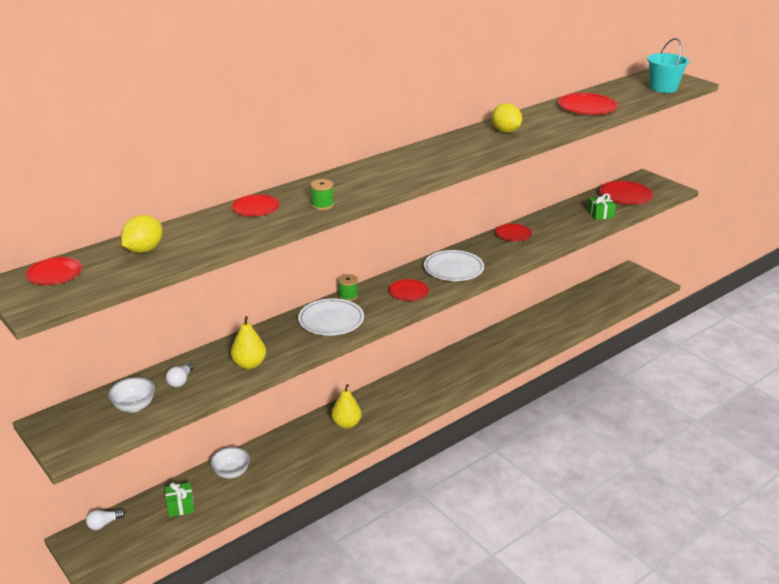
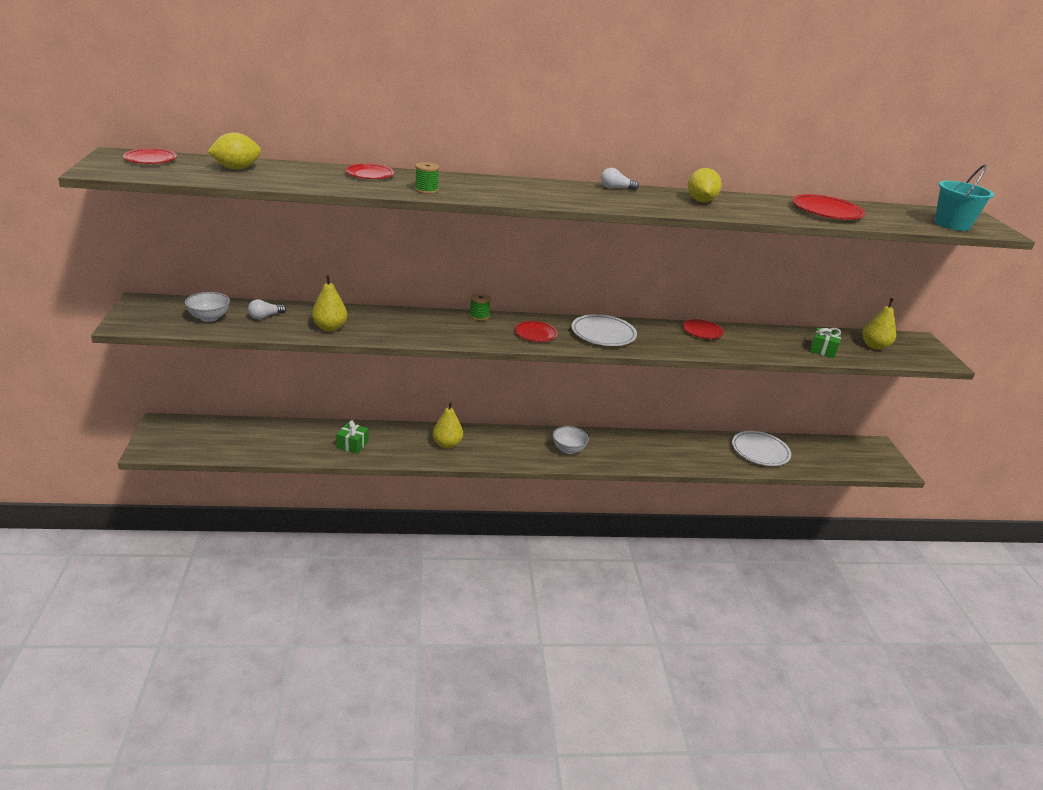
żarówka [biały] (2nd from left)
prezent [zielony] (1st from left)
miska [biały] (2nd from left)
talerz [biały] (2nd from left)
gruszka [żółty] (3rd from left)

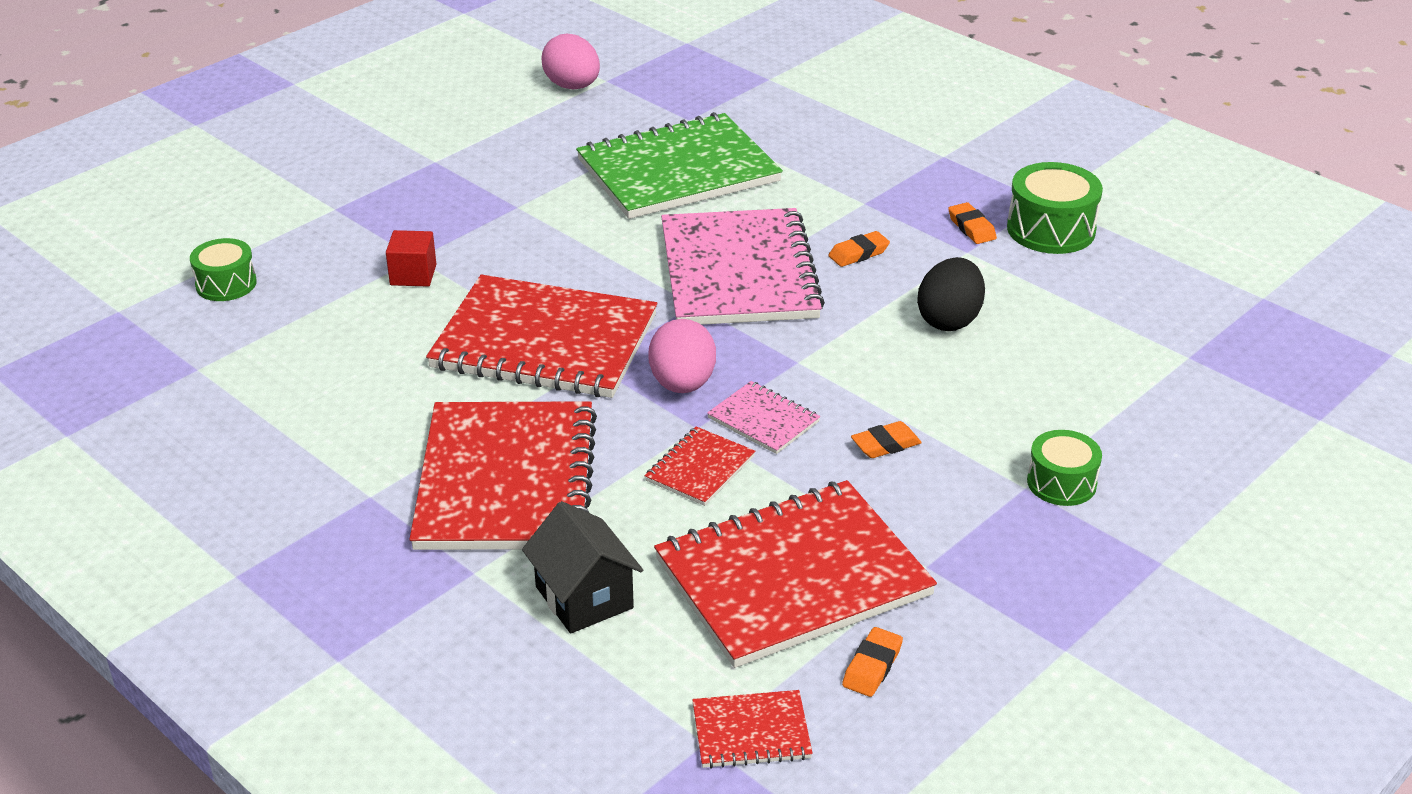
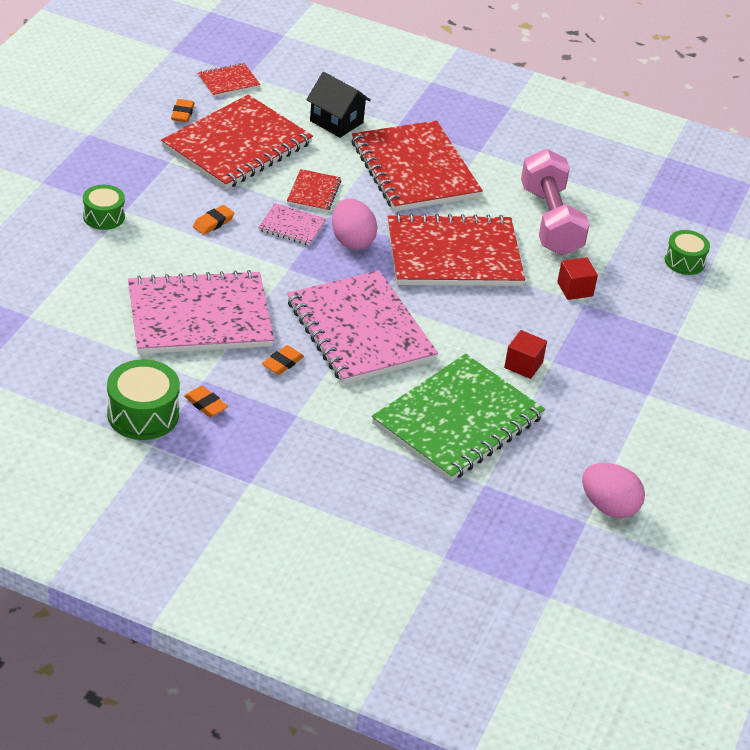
sześcian [czerwony] (1st from left)
hantel [różowy]
zeszyt [różowy] (1st from left)

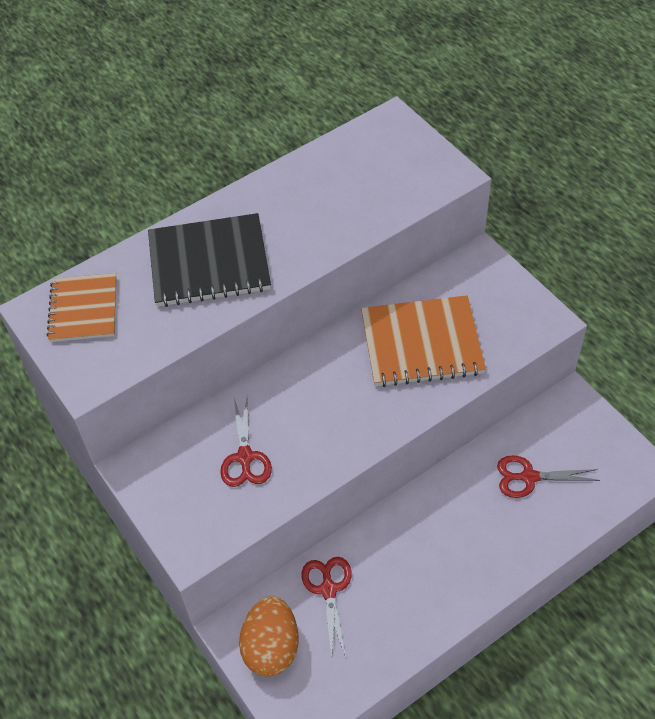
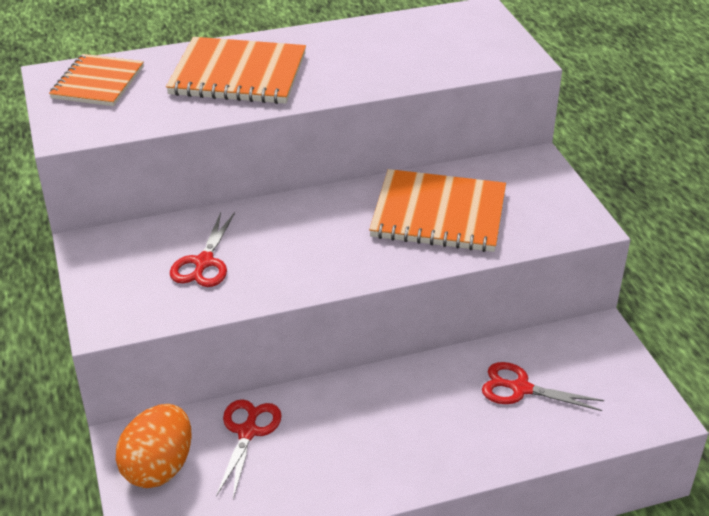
zeszyt [pomarańczowy] (2nd from left)

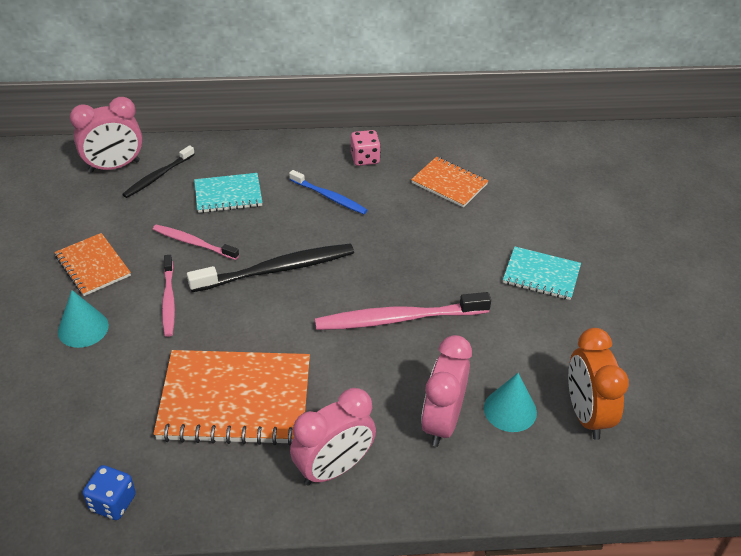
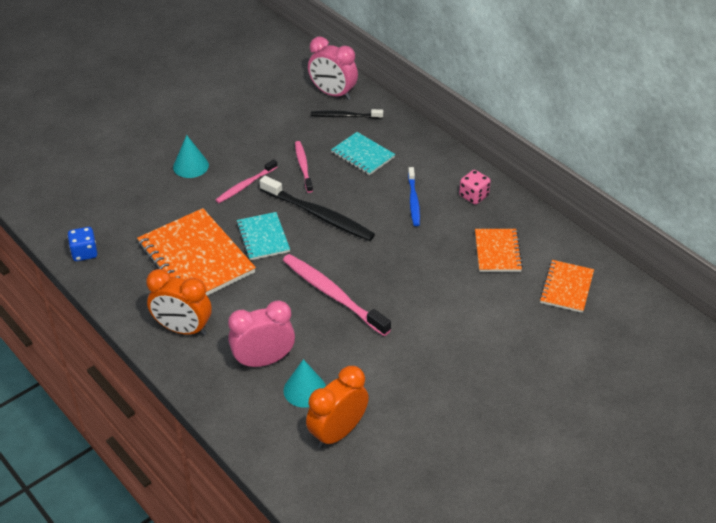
zeszyt [pomarańczowy] (3rd from left)
zeszyt [turkusowy] (1st from left)
budzik [pomarańczowy] (1st from left)

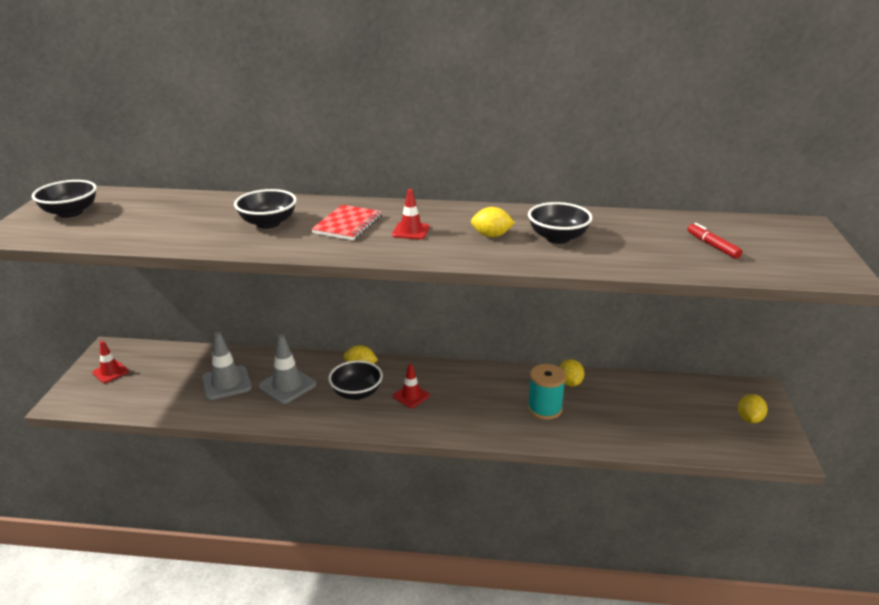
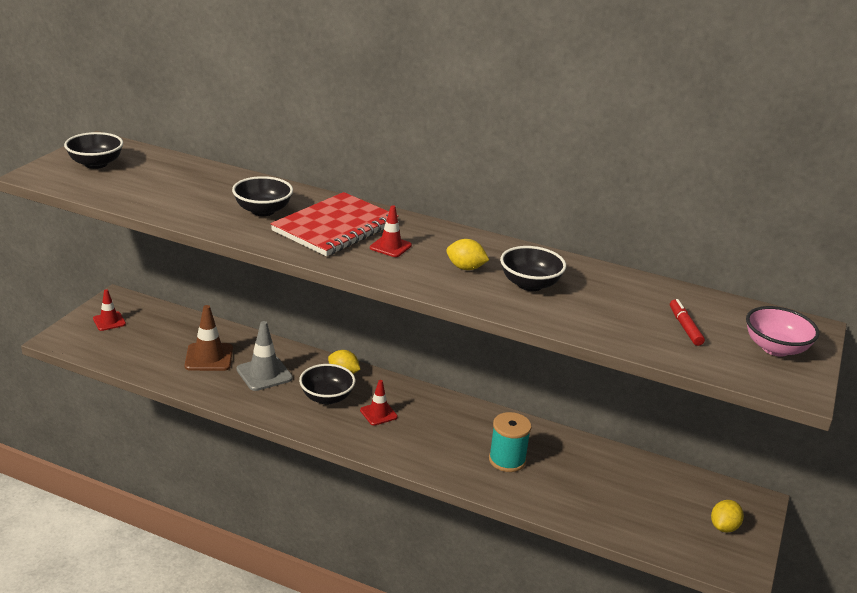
cytryna [żółty] (3rd from left in the first image)
miska [różowy]
pachołek [brązowy]
zeszyt [czerwony]

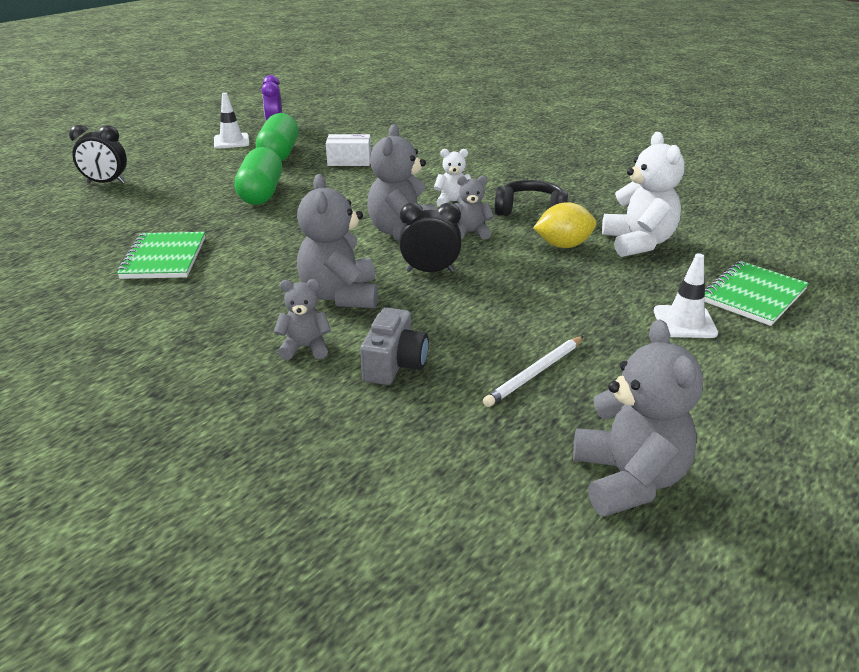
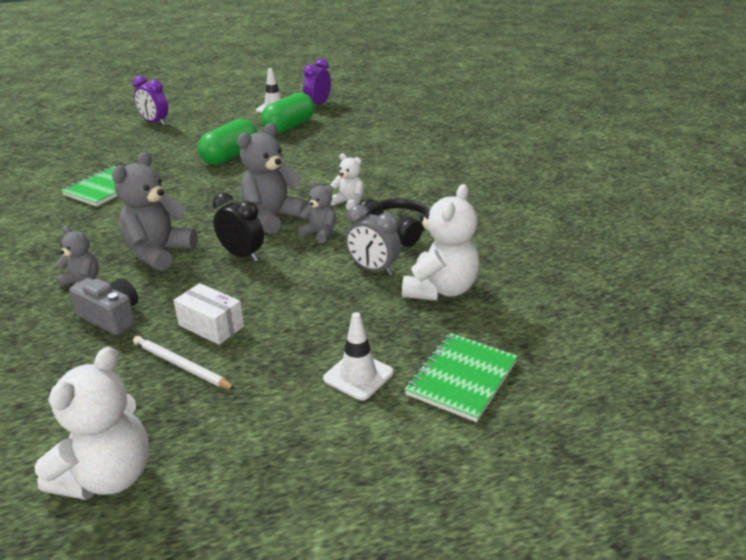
pudełko [biały]
budzik [szary]
budzik [fioletowy] (1st from left)
miś [biały] (1st from left)
aparat fotograficzny [szary]
ołówek [biały]
zeszyt [zielony] (2nd from left)

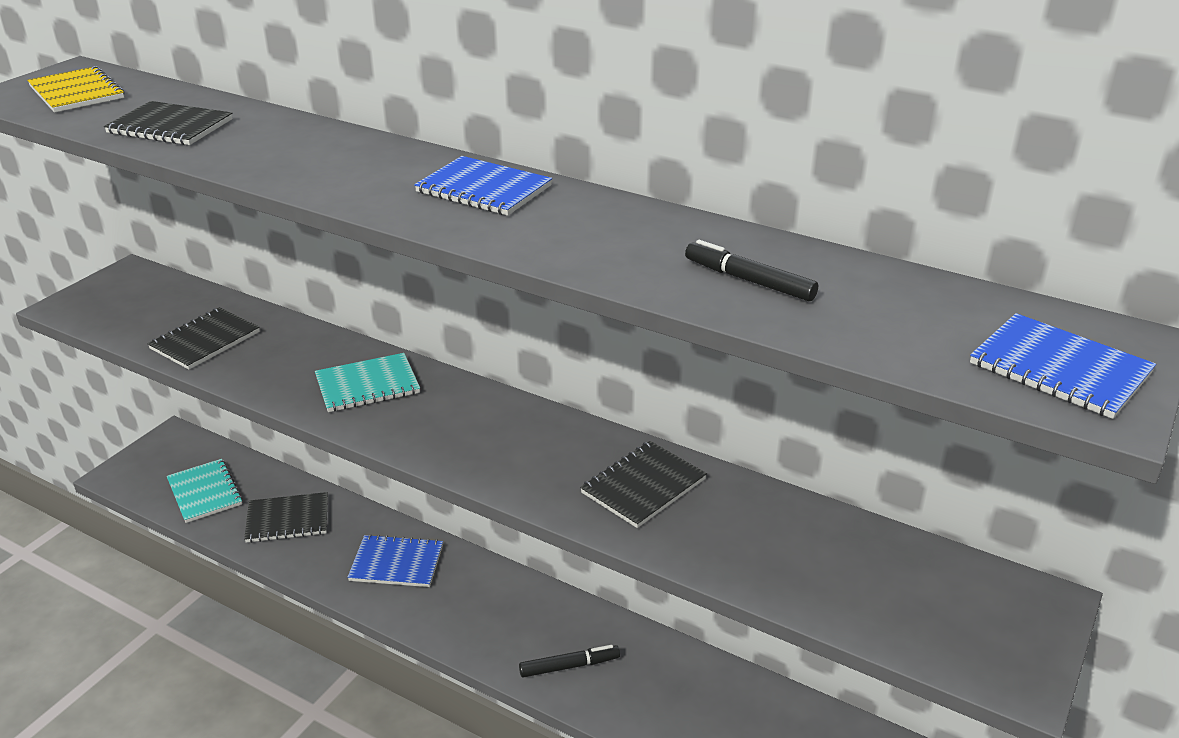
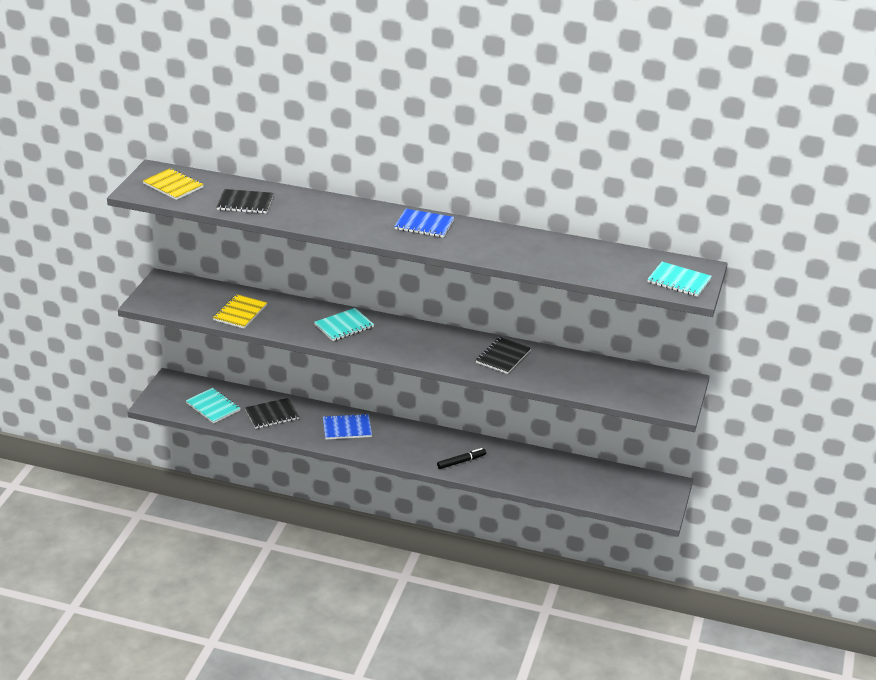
flamaster [czarny] (2nd from left in the first image)
zeszyt [żółty] (2nd from left)
zeszyt [turkusowy] (3rd from left)

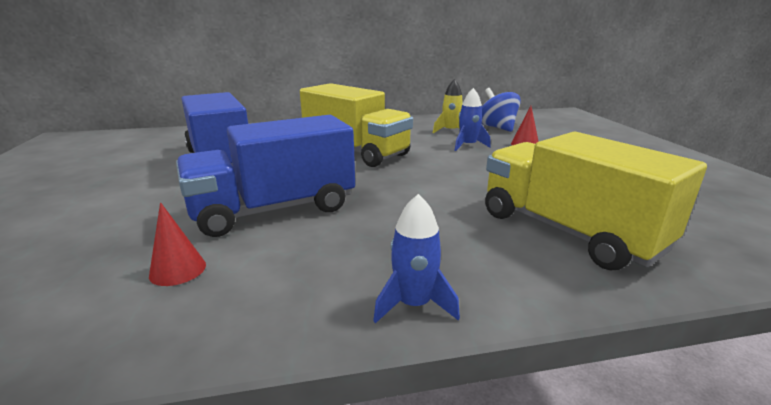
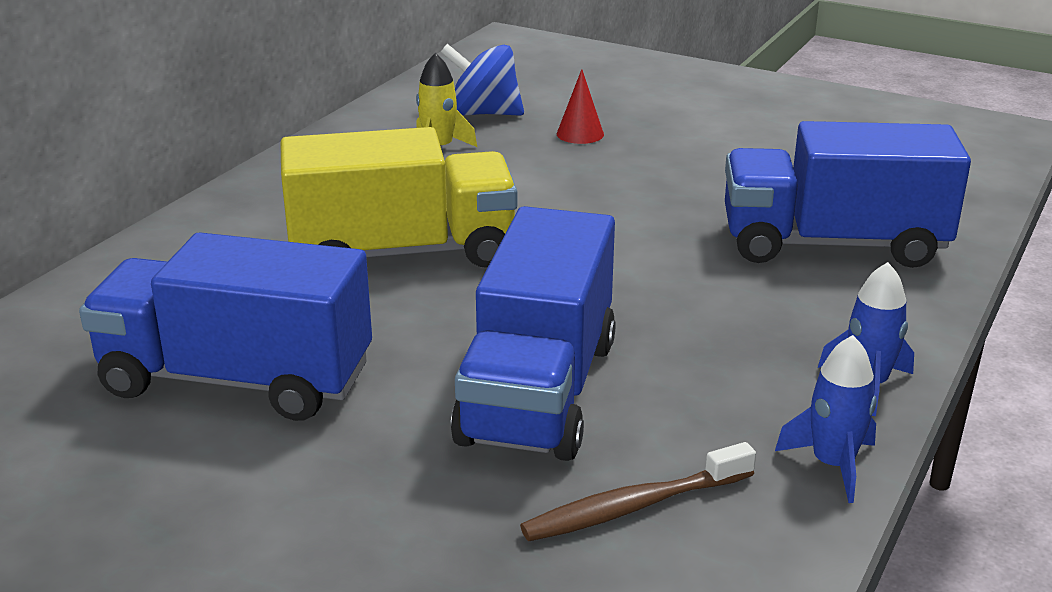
rakieta [niebieski] (1st from left)
szczoteczka do zębów [brązowy]
ciężarówka [niebieski] (3rd from left)

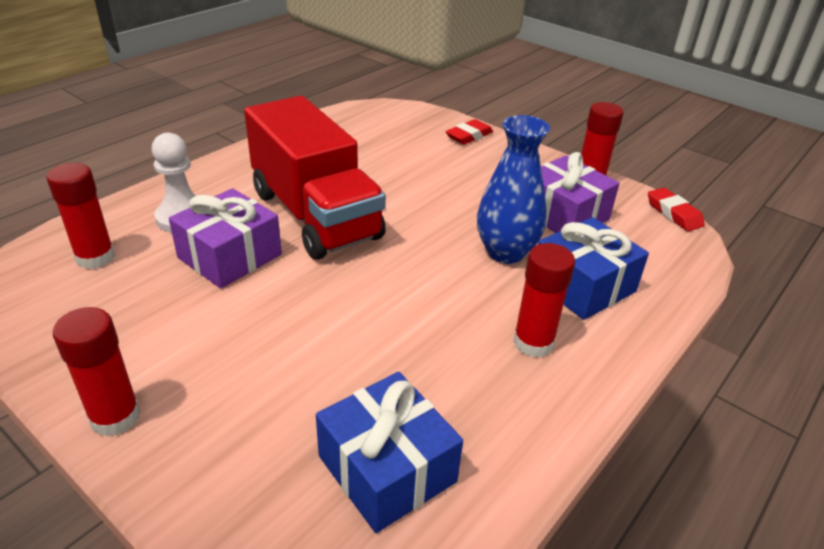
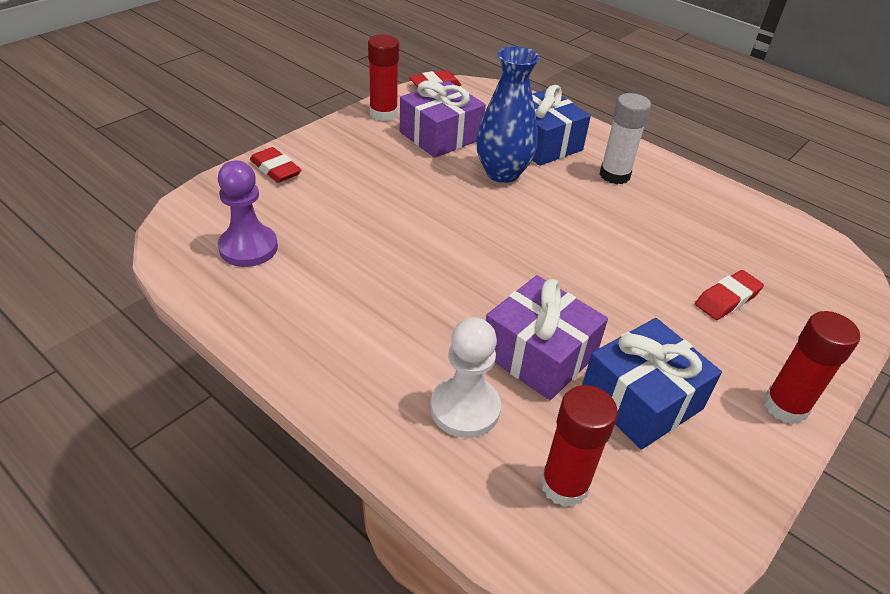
ciężarówka [czerwony]
pionek [fioletowy]
gumka do mazania [czerwony] (3rd from left)
prezent [niebieski] (2nd from left)
klej w sztyfcie [biały]

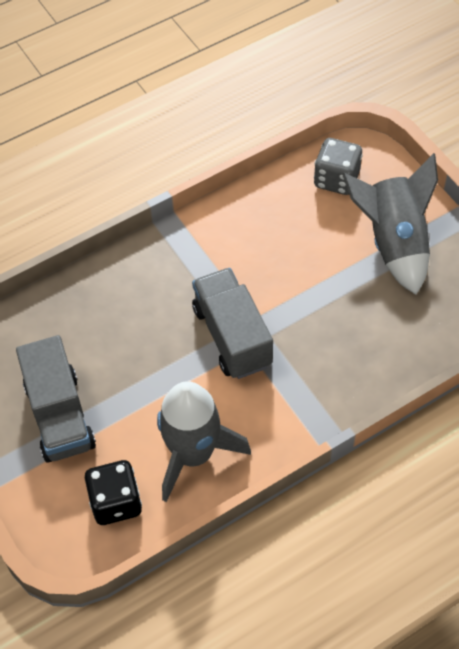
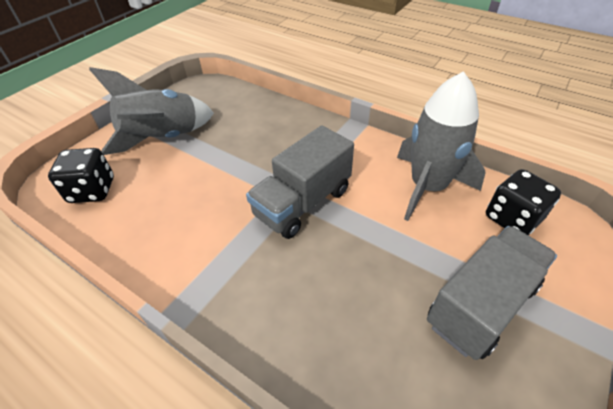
kostka do gry [czarny] (1st from left)

